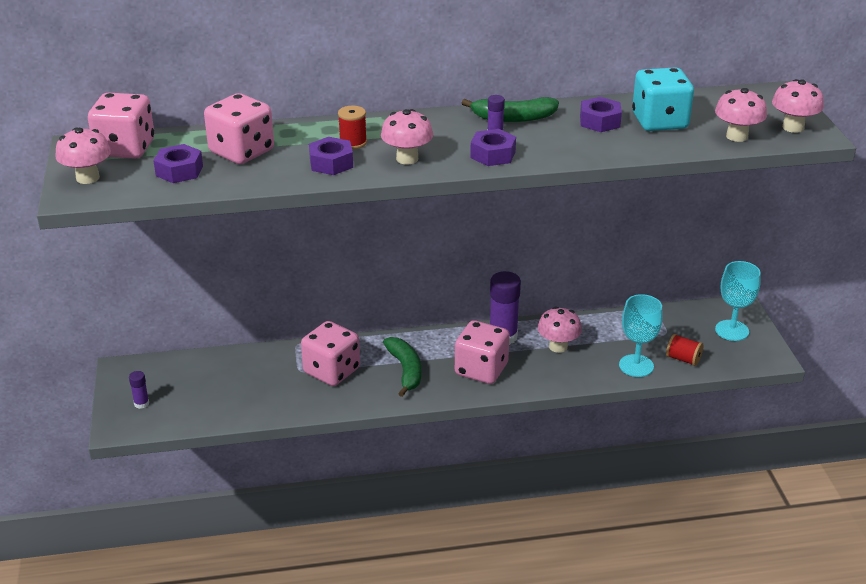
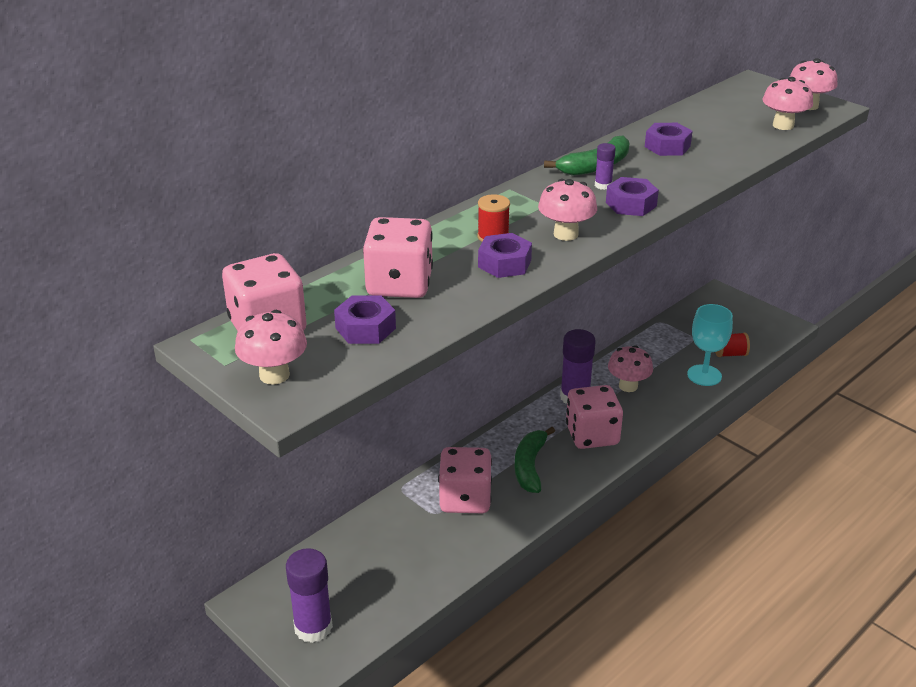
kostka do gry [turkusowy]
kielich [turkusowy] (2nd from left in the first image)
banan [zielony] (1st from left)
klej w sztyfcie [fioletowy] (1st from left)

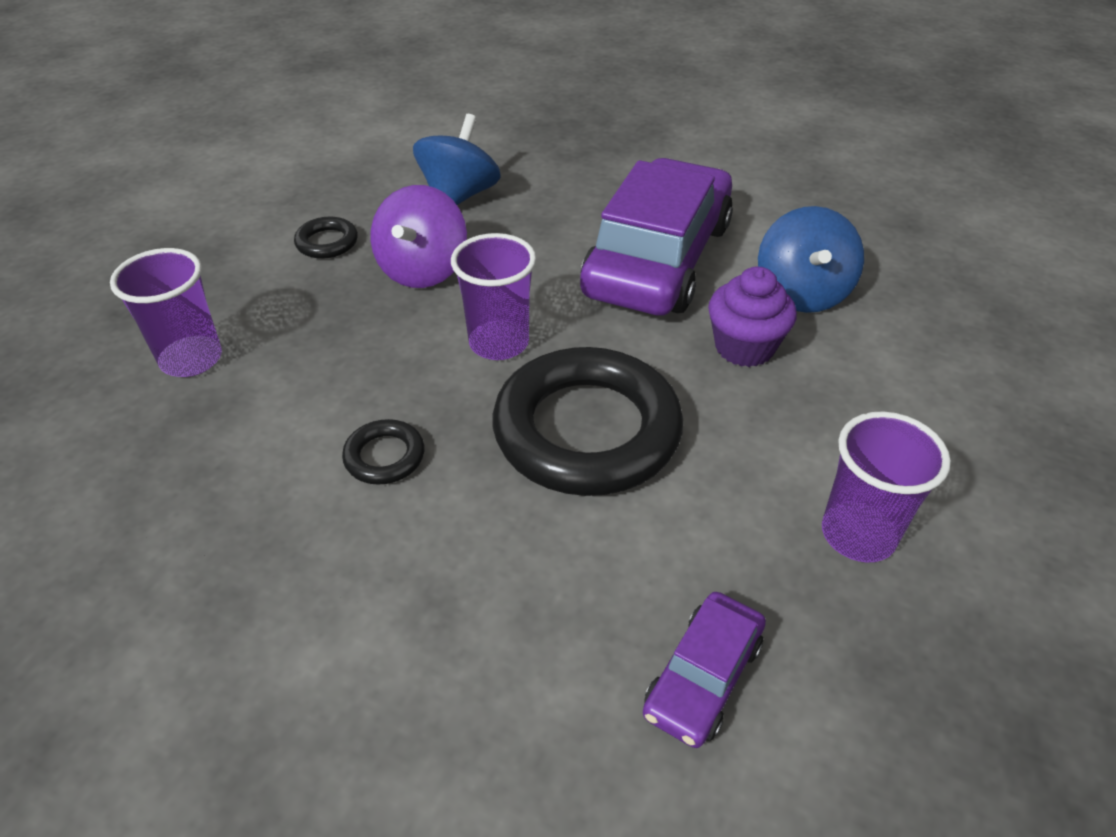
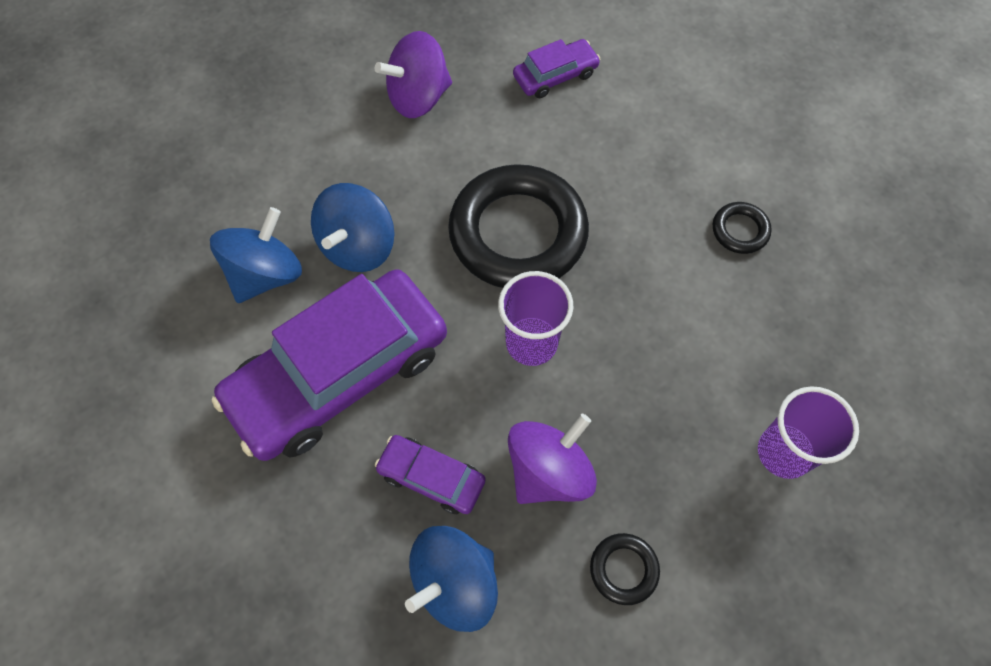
samochód [fioletowy] (2nd from left)
pierścień [czarny] (3rd from left)
bączek [niebieski] (2nd from left)
bączek [fioletowy] (1st from left)

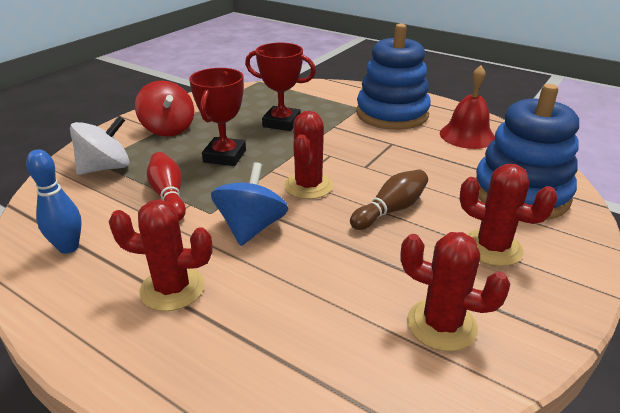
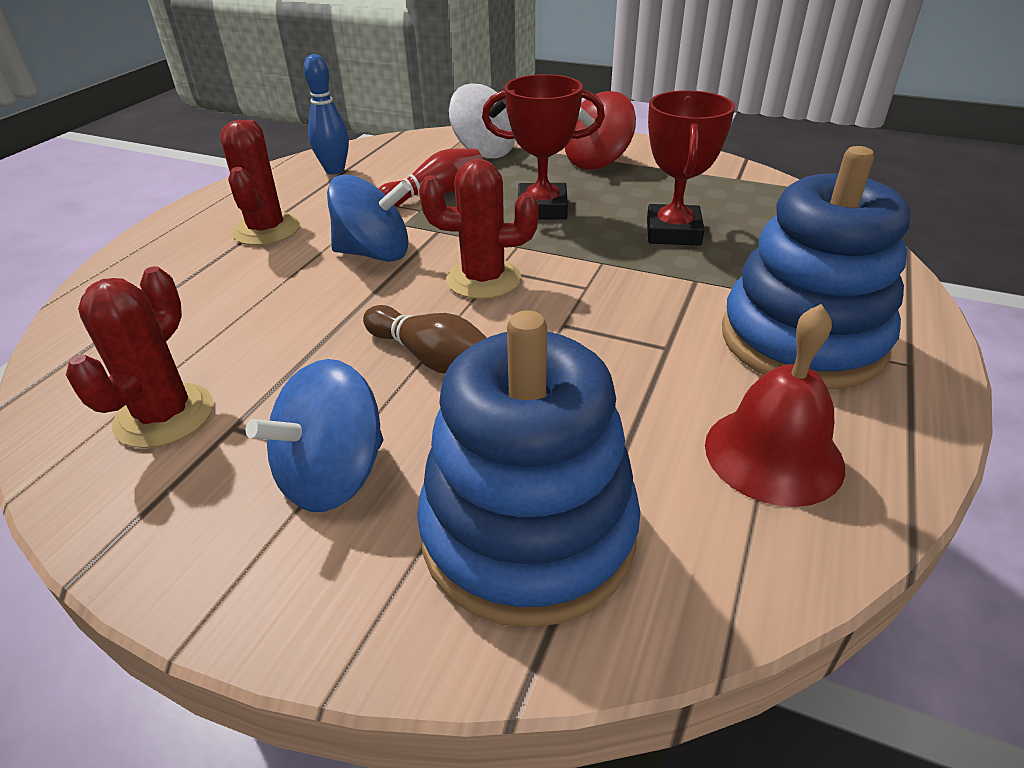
bączek [niebieski] (1st from left)

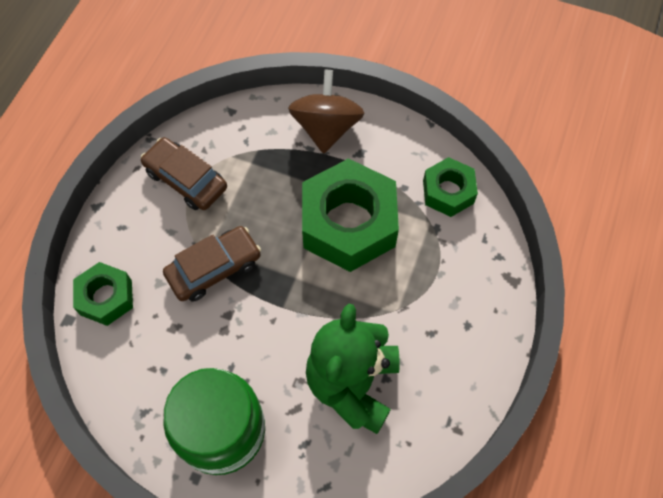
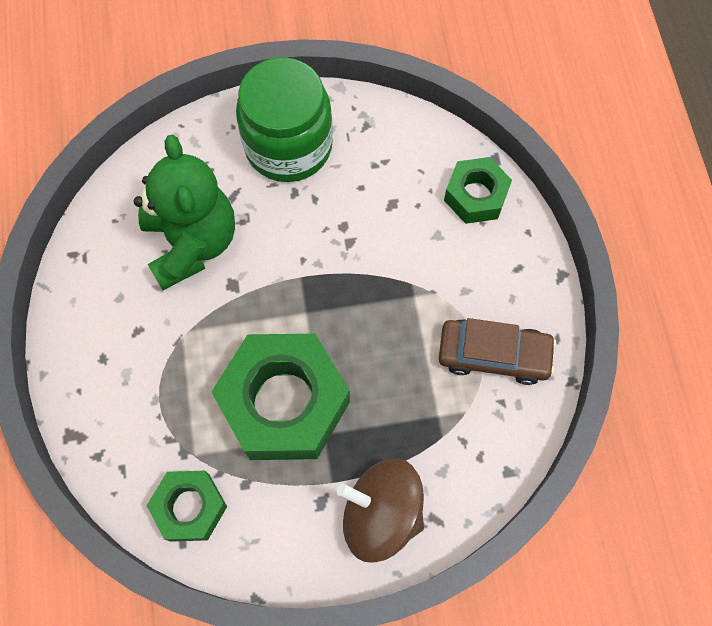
samochód [brązowy] (2nd from left in the first image)
bączek [brązowy]

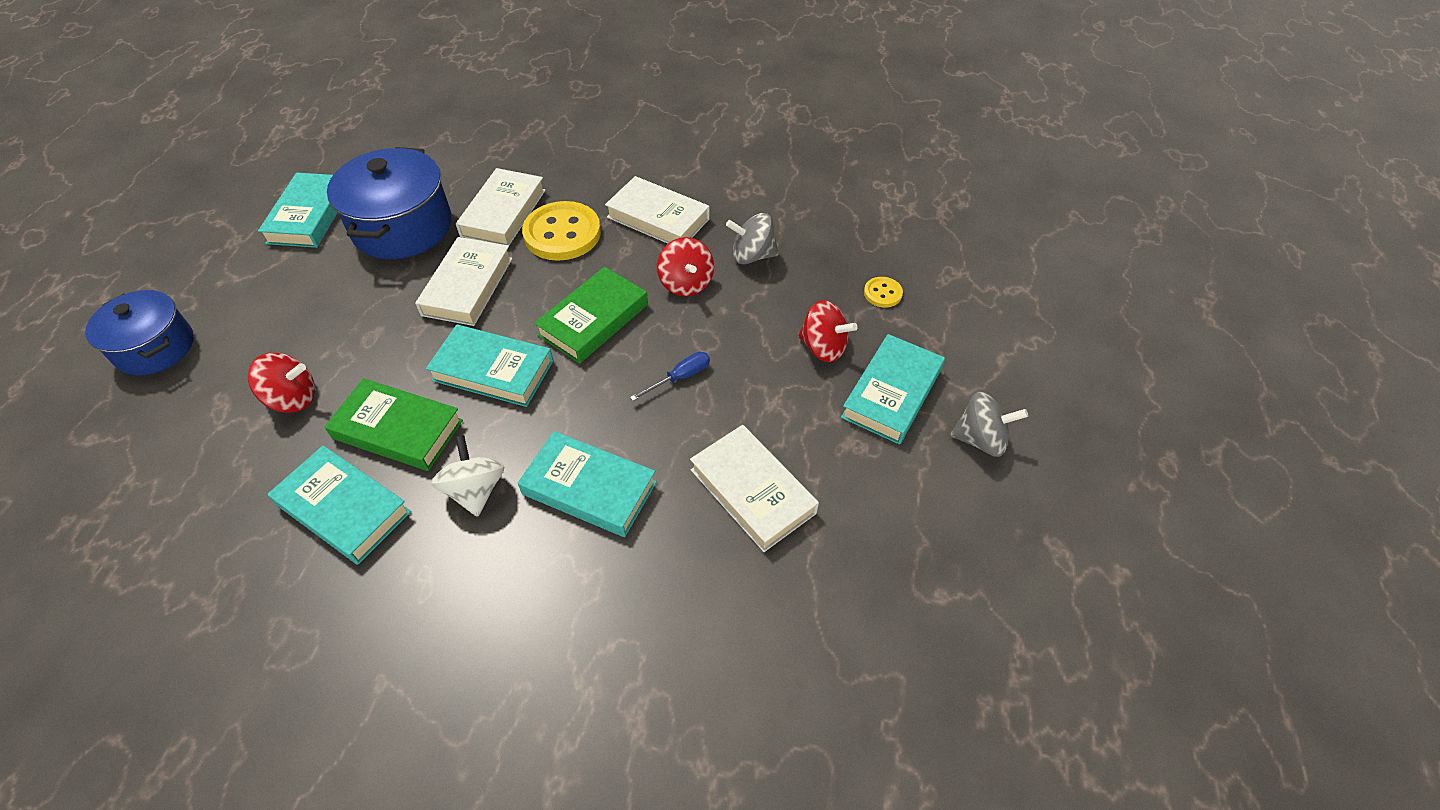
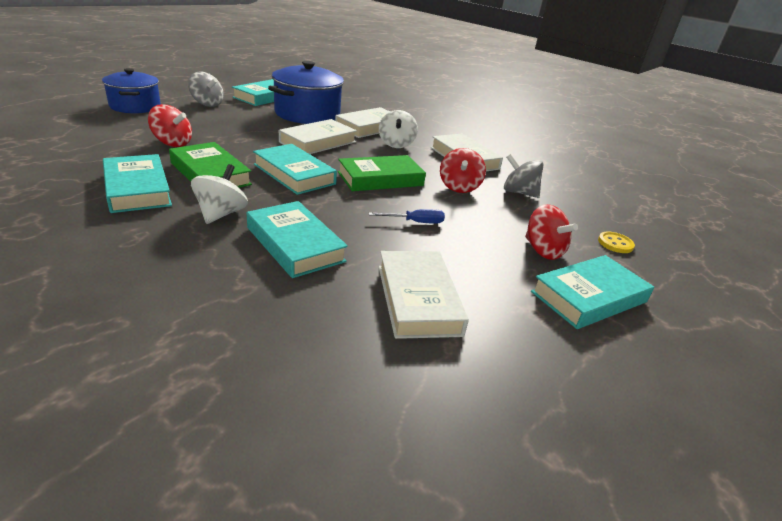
bączek [szary] (1st from left)
bączek [biały] (2nd from left)

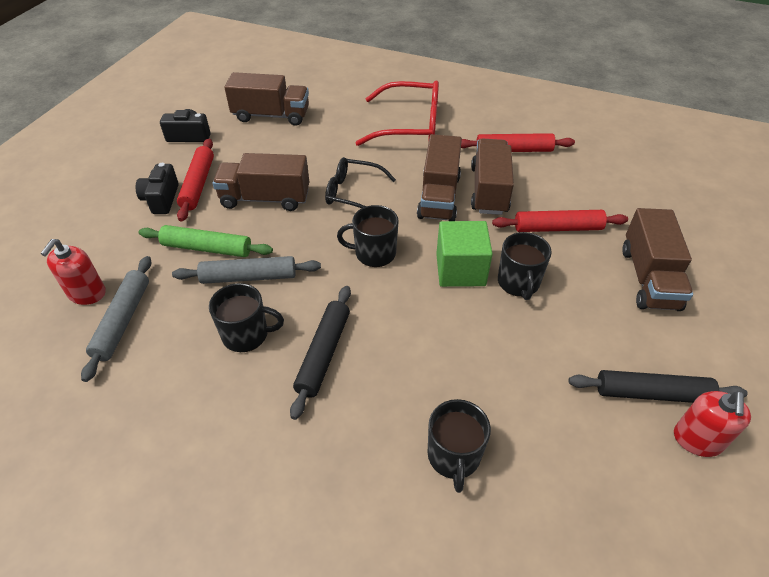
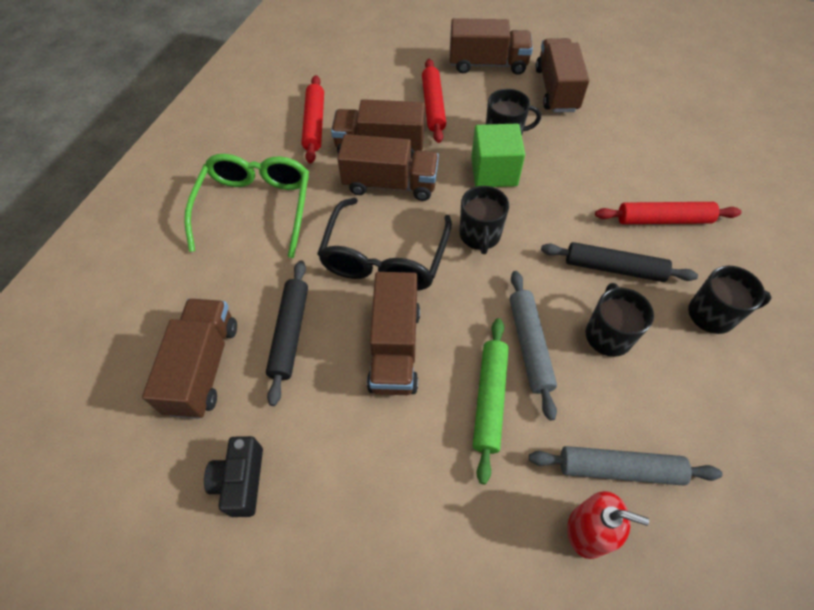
aparat fotograficzny [czarny] (1st from left in the first image)
dozownik mydła [czerwony] (2nd from left in the first image)
ciężarówka [brązowy] (6th from left)
wałek do ciasta [czerwony] (3rd from left)
kubek [czarny] (4th from left)
wałek do ciasta [czarny] (1st from left)
okulary [zielony]
okulary [czarny]

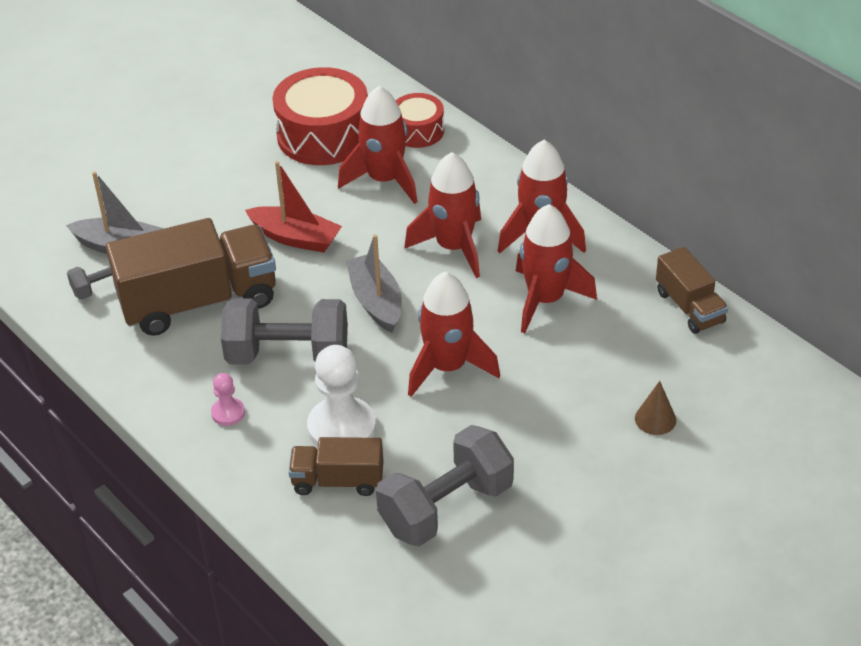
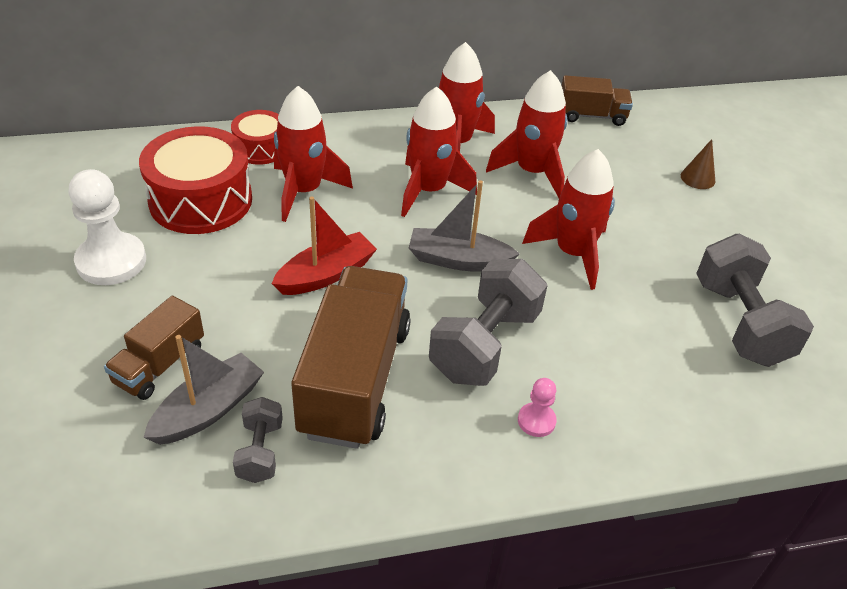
ciężarówka [brązowy] (1st from left)
pionek [biały]

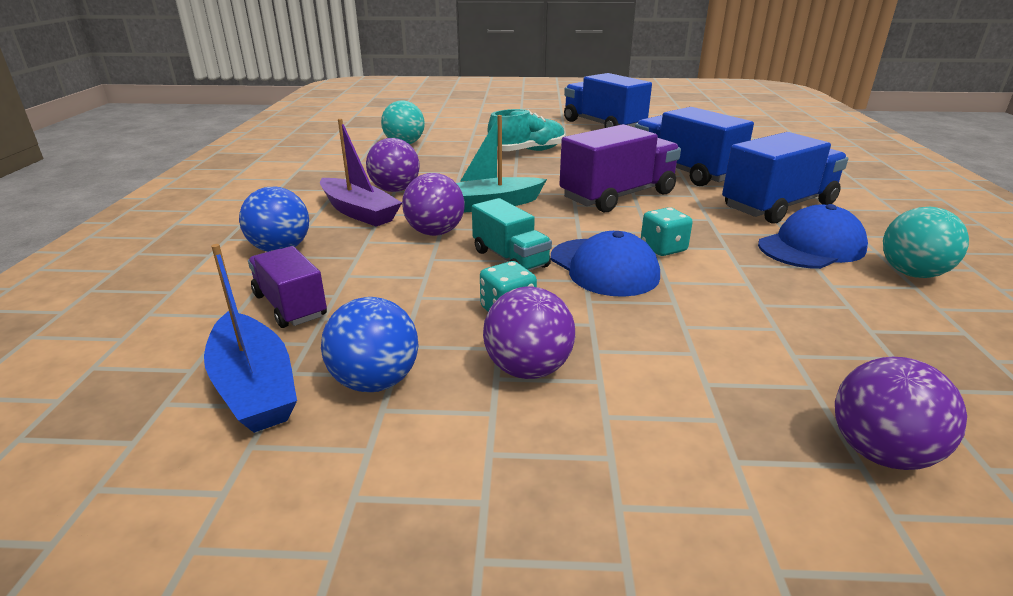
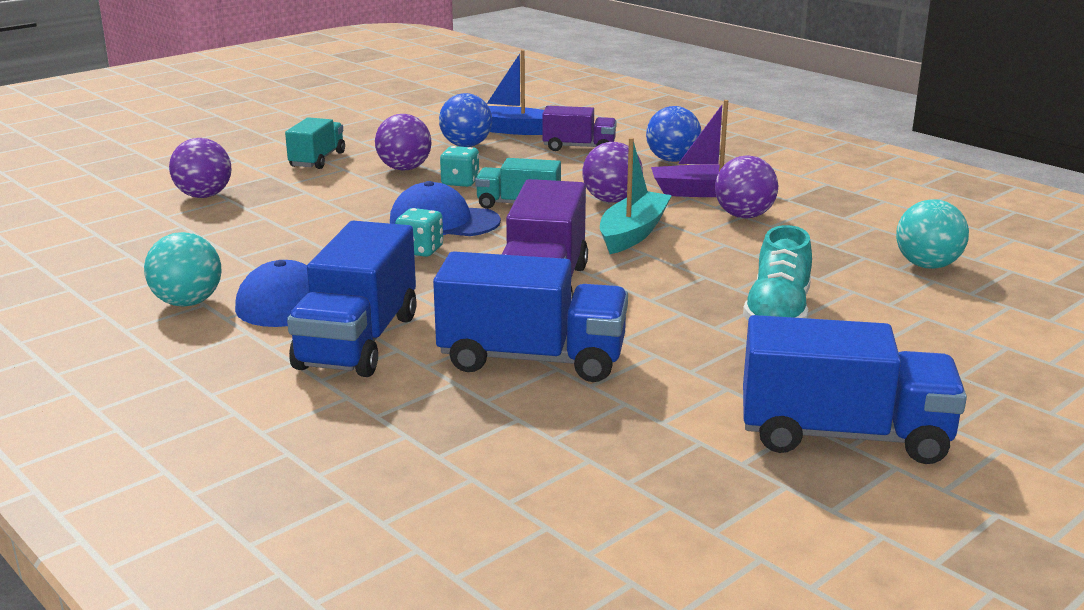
ciężarówka [turkusowy] (1st from left)

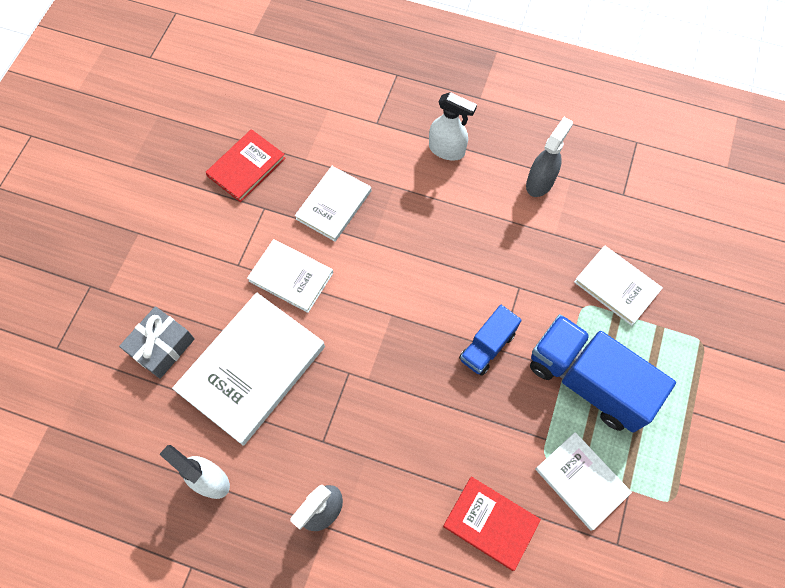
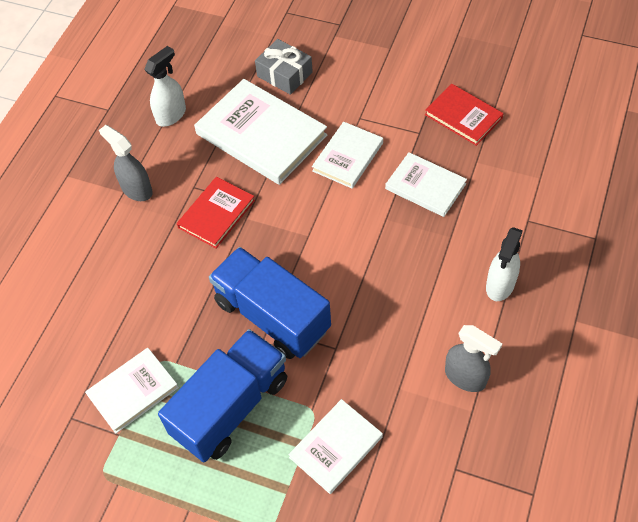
książka [czerwony] (1st from left)
ciężarówka [niebieski] (2nd from left)

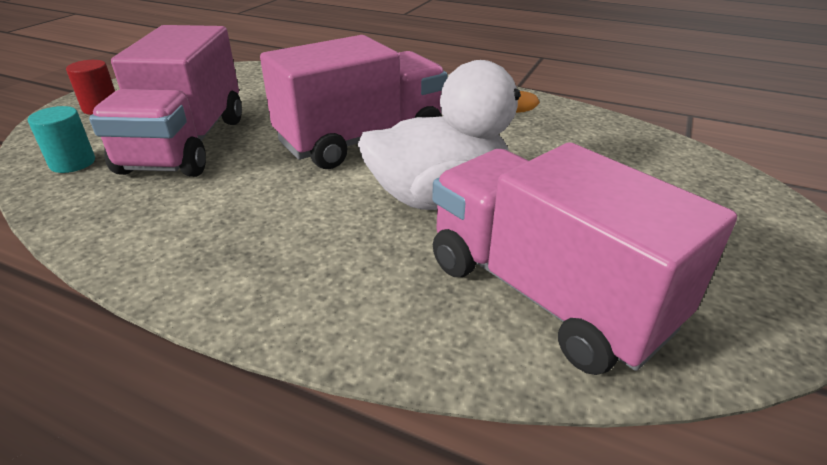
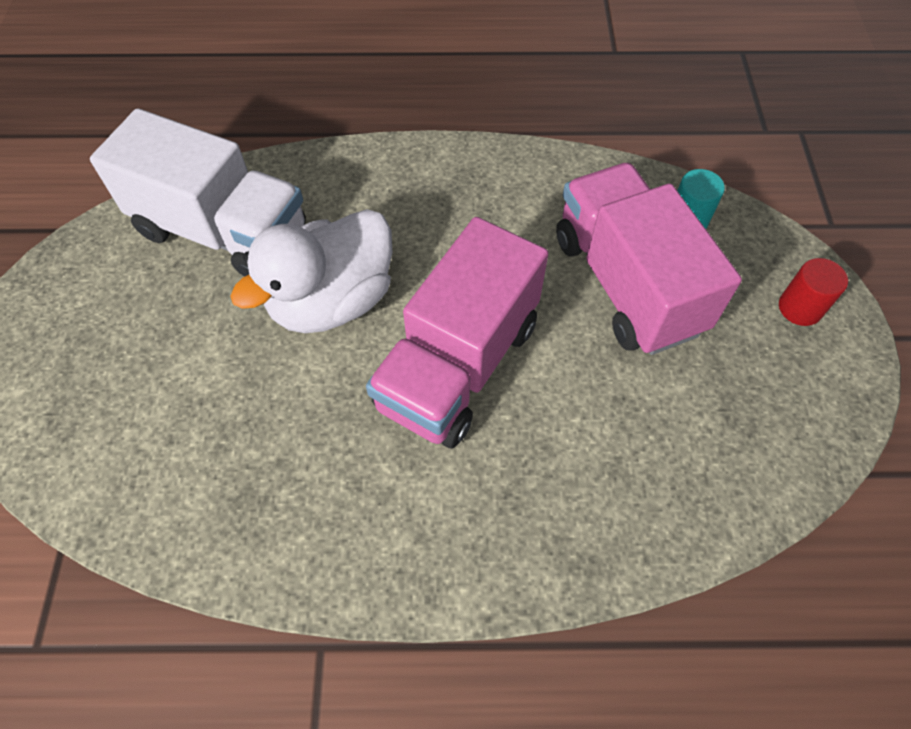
ciężarówka [biały]

